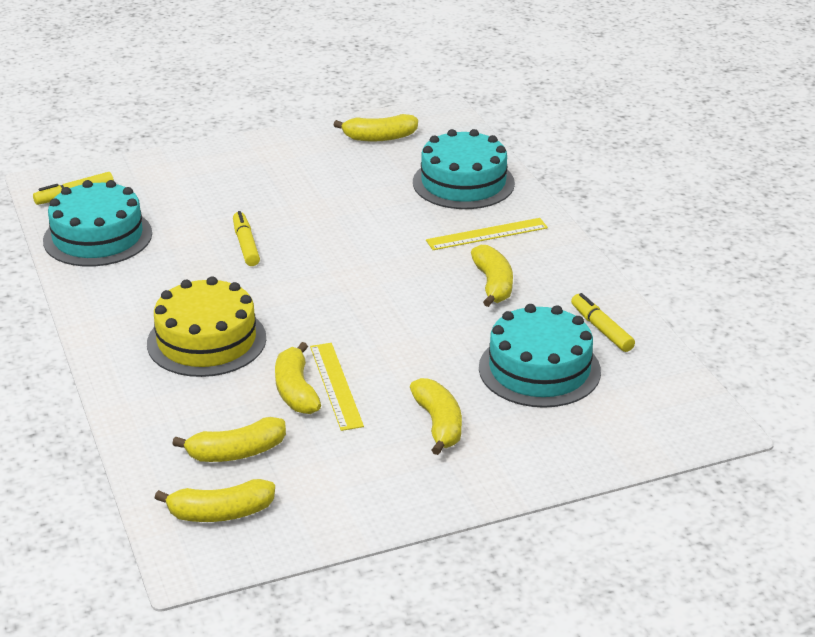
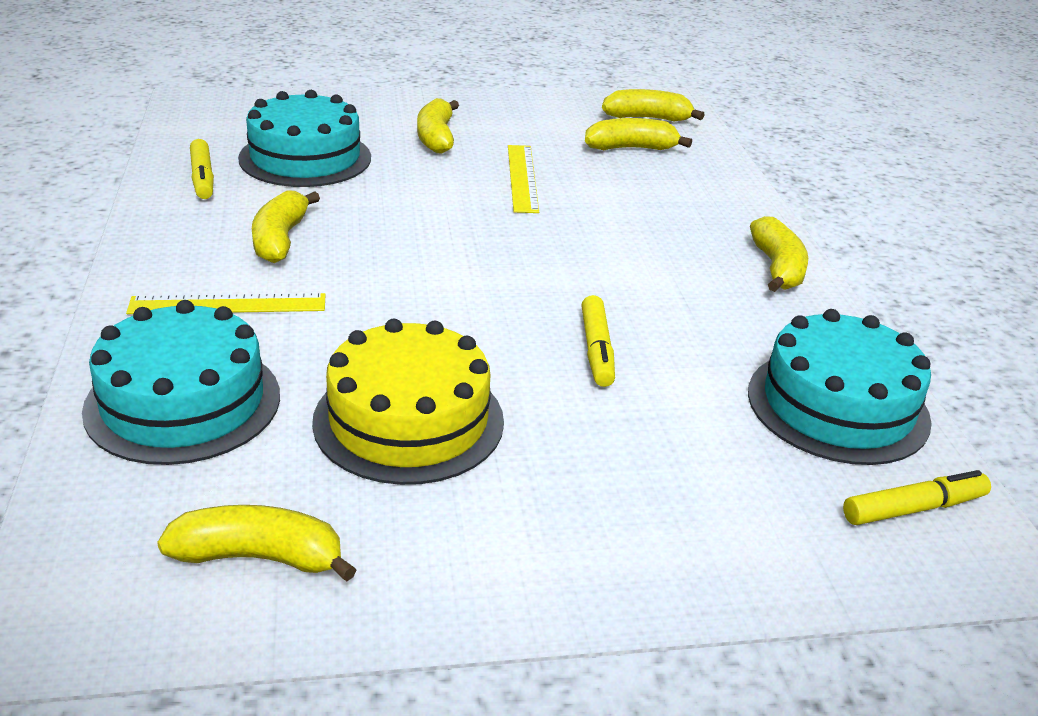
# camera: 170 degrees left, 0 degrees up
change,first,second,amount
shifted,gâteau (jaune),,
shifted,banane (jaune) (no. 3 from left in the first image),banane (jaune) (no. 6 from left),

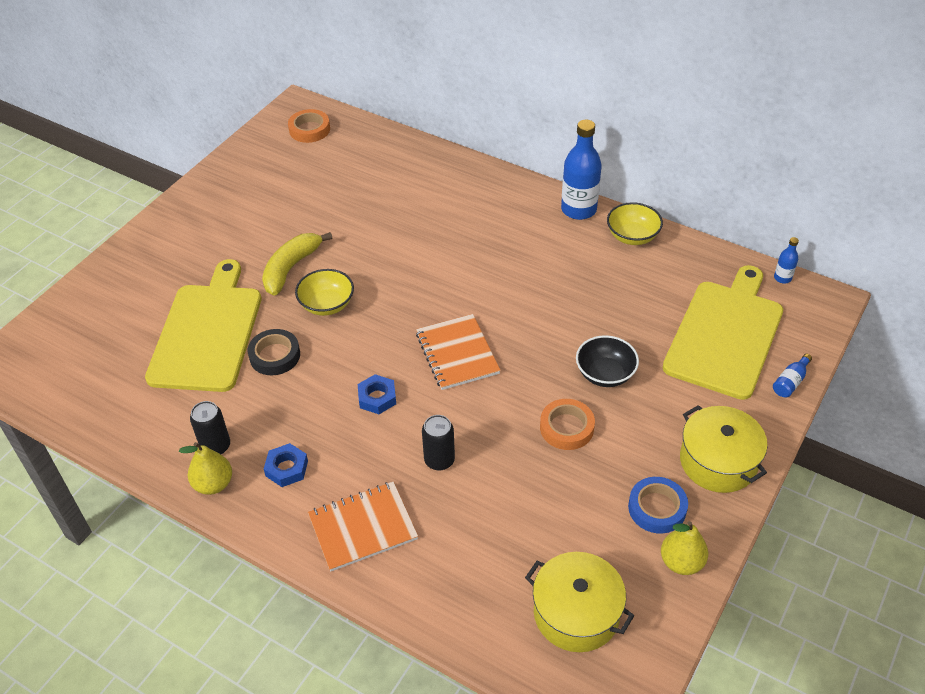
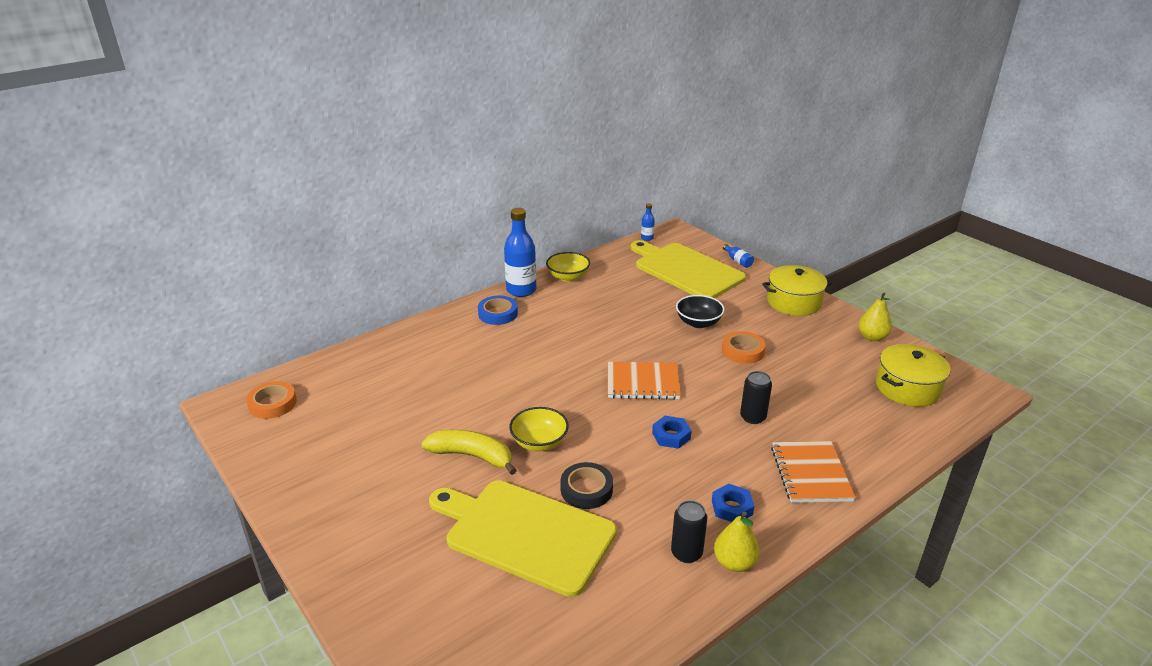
# camera: 70 degrees left, 15 degrees down
change,first,second,amount
rotated,banane (jaune),,150 degrees clockwise
shifted,ruban adhésif (bleu),,

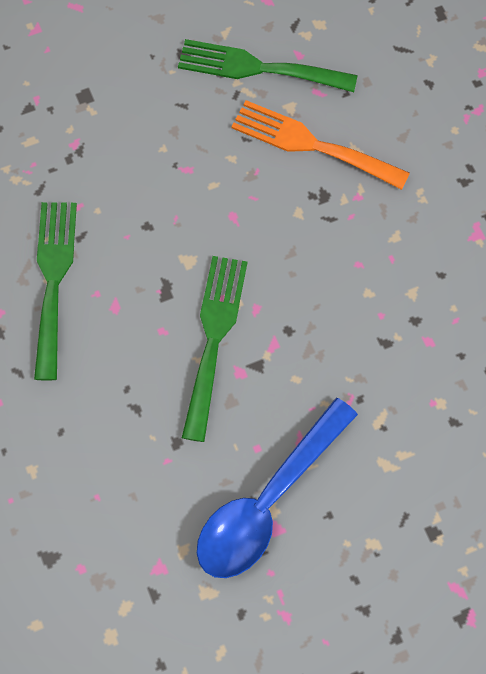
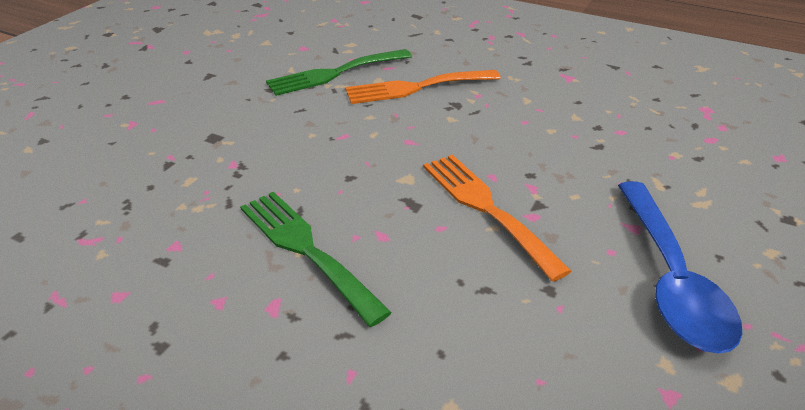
# camera: 40 degrees left, 30 degrees down
change,first,second,amount
repainted,fourchette (vert) (no. 2 from left),fourchette (orange) (no. 2 from left),

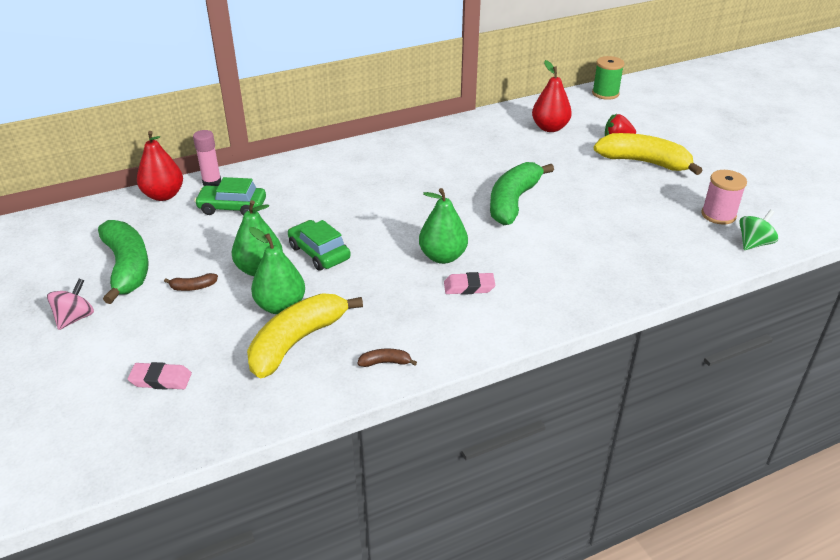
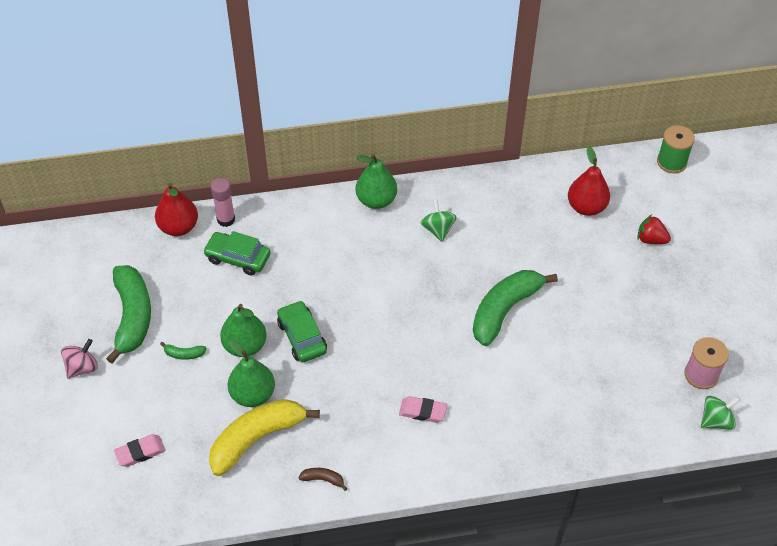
# camera: 15 degrees right, 15 degrees up
change,first,second,amount
rotated,gomme (rose) (no. 1 from left),,45 degrees counterclockwise
repainted,banane (marron) (no. 1 from left),banane (vert) (no. 2 from left),
shifted,poire (vert) (no. 3 from left),,
new,,toupie (vert) (no. 1 from left),
gone,banane (jaune) (no. 2 from left),,

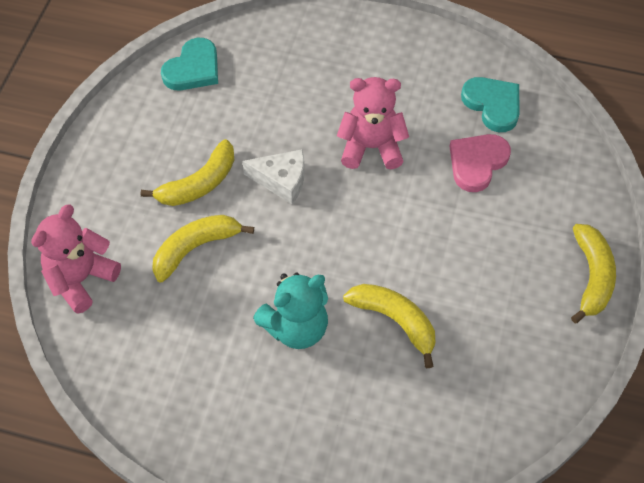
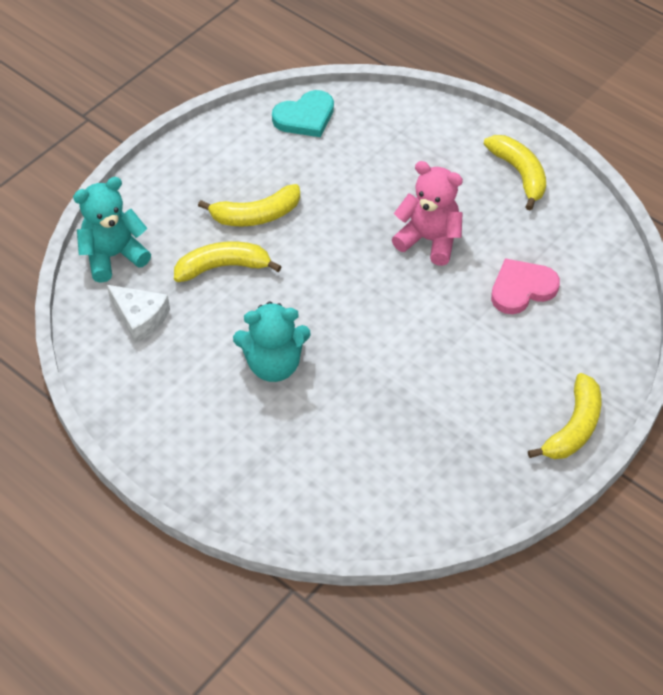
# camera: 25 degrees right, 5 degrees down
change,first,second,amount
repainted,ours en peluche (rose) (no. 1 from left),ours en peluche (turquoise) (no. 1 from left),
shifted,fromage (blanc),,
shifted,banane (jaune) (no. 3 from left),,
gone,cœur (turquoise) (no. 2 from left),,

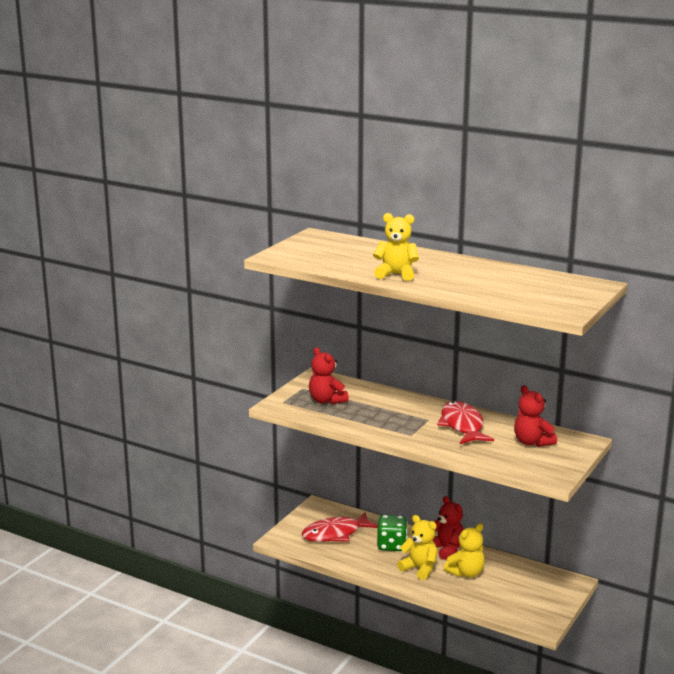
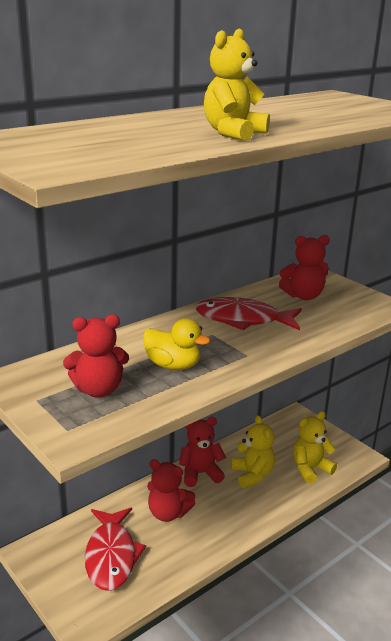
# camera: 70 degrees left, 5 degrees up
change,first,second,amount
new,,canard (jaune),
swapped,dé (vert),ours en peluche (rouge) (no. 2 from left),
shifted,ours en peluche (jaune) (no. 2 from left in the first image),ours en peluche (jaune) (no. 3 from left),

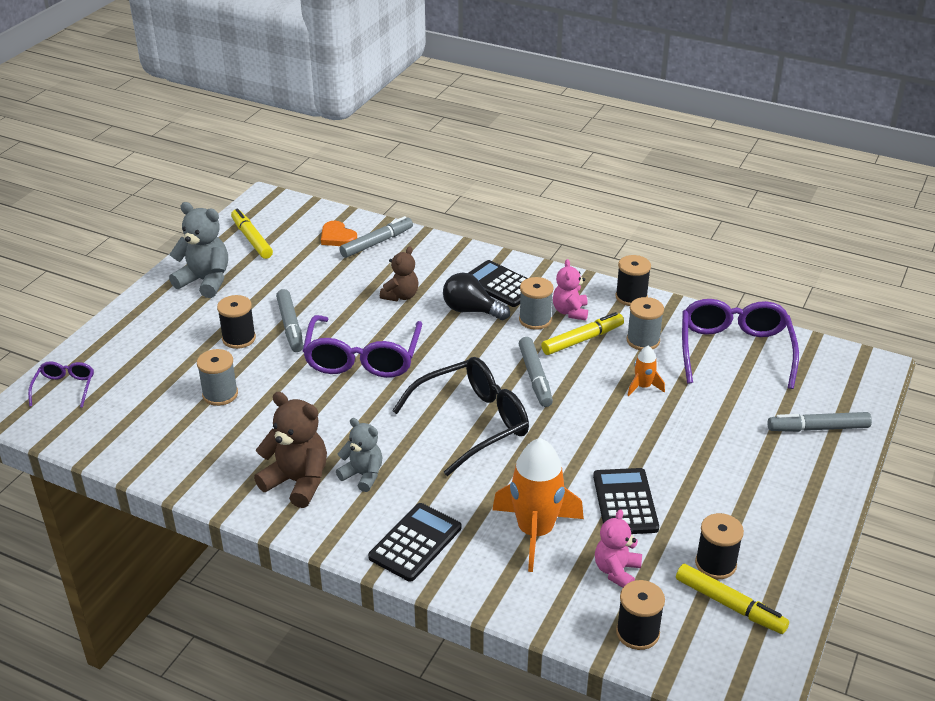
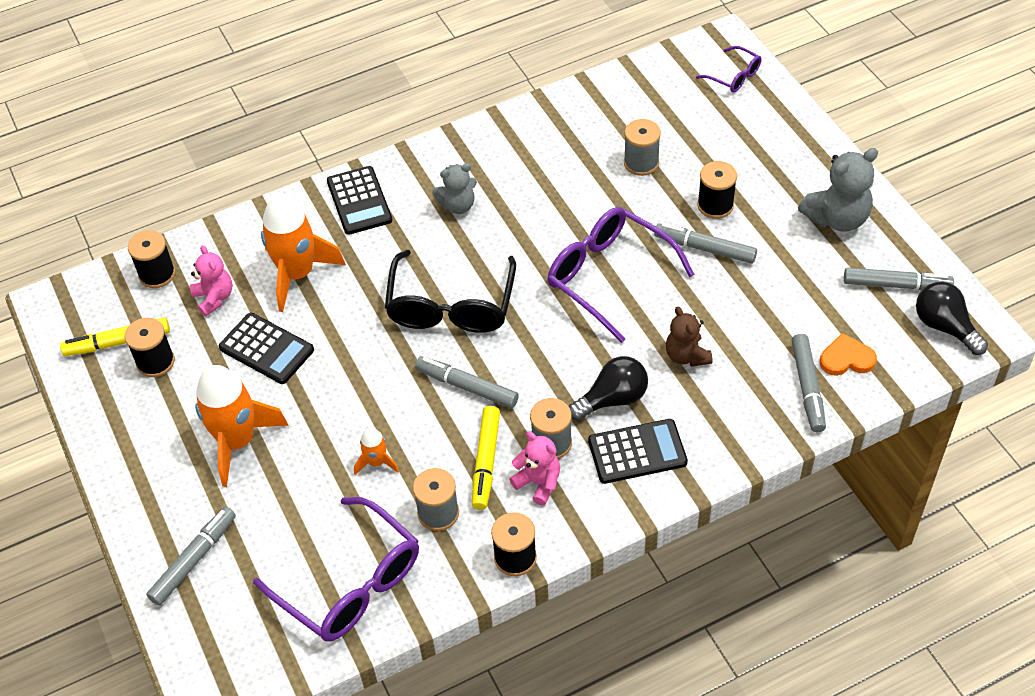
# camera: 130 degrees right, 15 degrees up
change,first,second,amount
new,,fusée (orange) (no. 1 from left),
repainted,feutre (jaune) (no. 1 from left),feutre (gris) (no. 5 from left),
new,,ampoule (noir) (no. 2 from left),
gone,ours en peluche (marron) (no. 1 from left),,

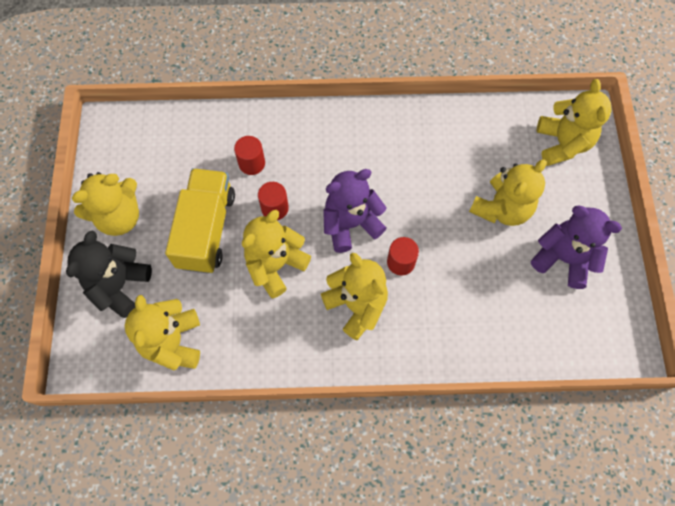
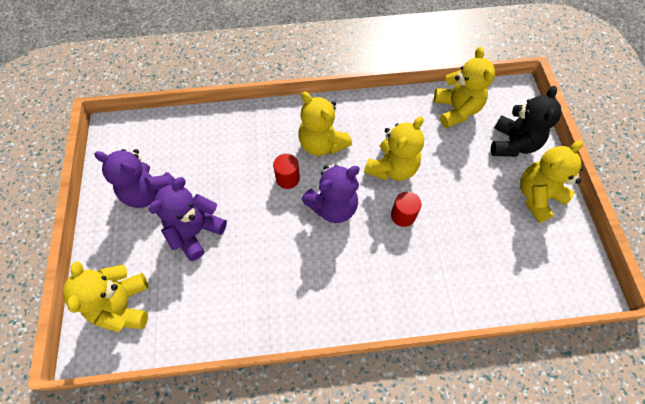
# camera: 175 degrees right, 5 degrees down
change,first,second,amount
repainted,ours en peluche (jaune) (no. 5 from left),ours en peluche (violet) (no. 2 from left),
gone,camion (jaune),,
gone,cylindre (rouge) (no. 1 from left),,

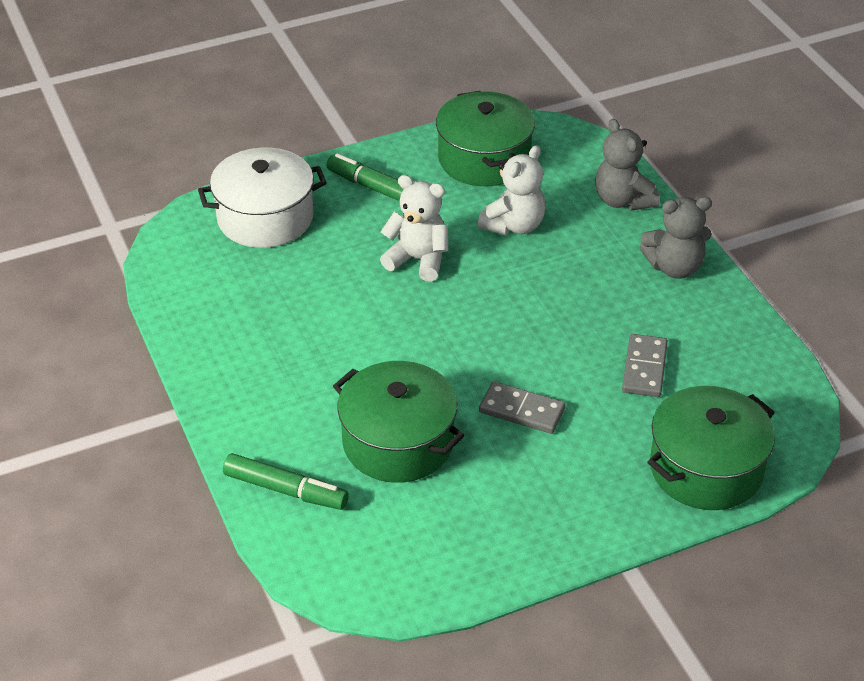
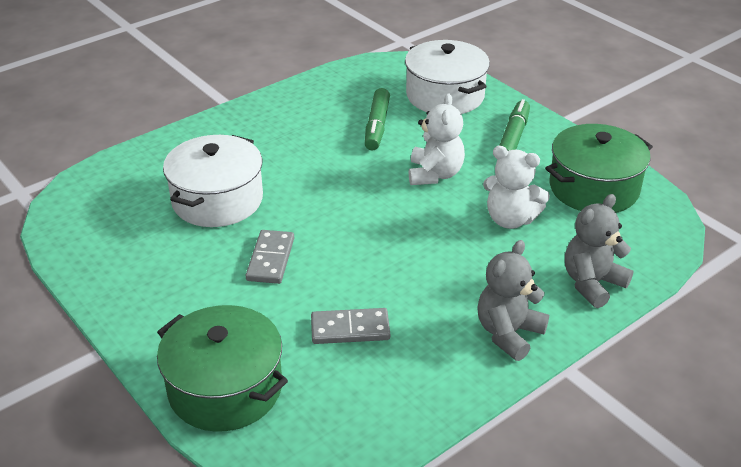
# camera: 75 degrees right, 5 degrees down
change,first,second,amount
repainted,marmite (vert) (no. 1 from left),marmite (blanc) (no. 1 from left),
shifted,feutre (vert) (no. 1 from left),,
rotated,ours en peluche (gris) (no. 2 from left in the first image),ours en peluche (gris) (no. 1 from left),60 degrees clockwise

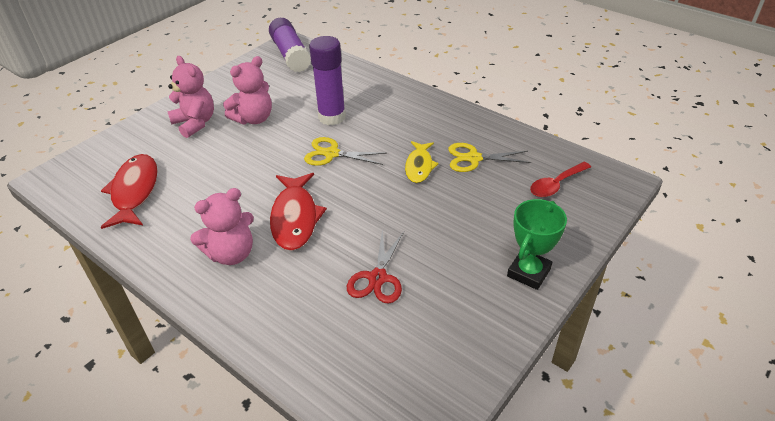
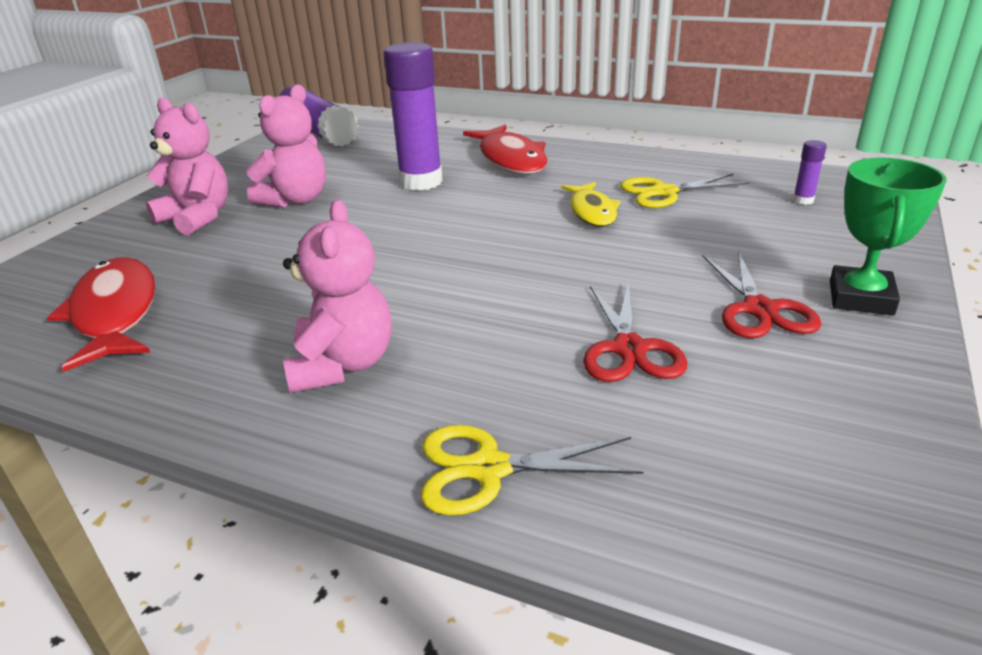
# camera: 15 degrees left, 10 degrees down
change,first,second,amount
rotated,ours en peluche (rose) (no. 2 from left in the first image),ours en peluche (rose) (no. 3 from left),45 degrees counterclockwise
shifted,ciseaux (jaune) (no. 1 from left),,
shifted,poisson (rouge) (no. 2 from left),,
new,,ciseaux (rouge) (no. 2 from left),
swapped,cuillère (rouge),bâton de colle (violet) (no. 3 from left),

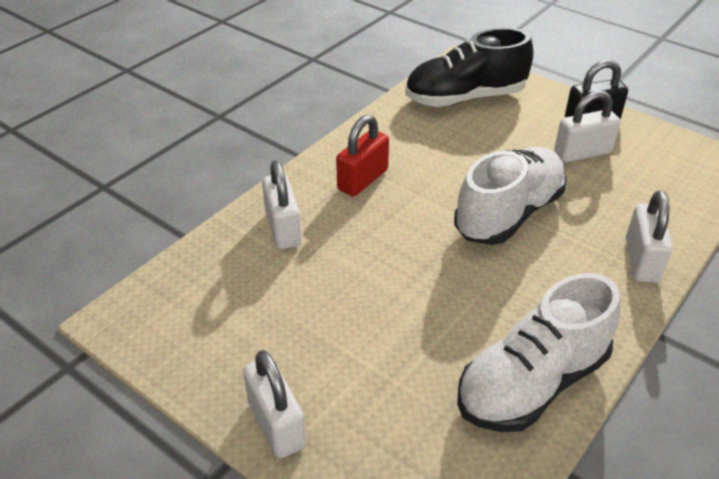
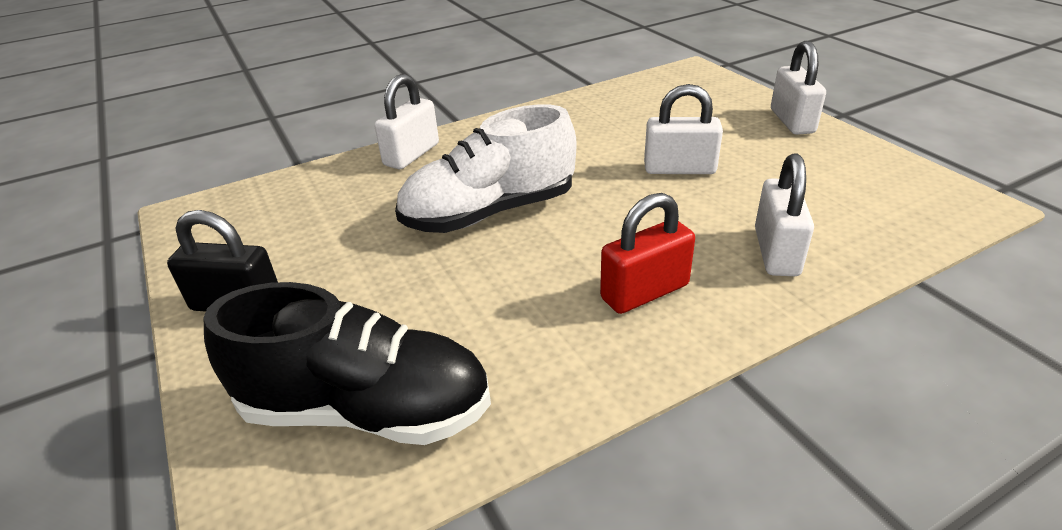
# camera: 155 degrees left, 5 degrees down
change,first,second,amount
shifted,cadenas (blanc) (no. 3 from left in the first image),cadenas (blanc) (no. 2 from left),
gone,chaussure (blanc) (no. 2 from left),,

